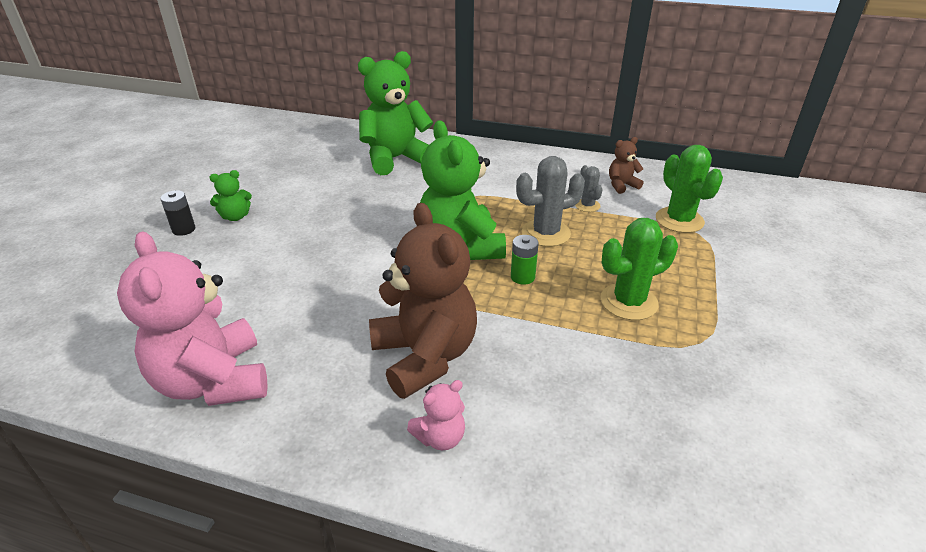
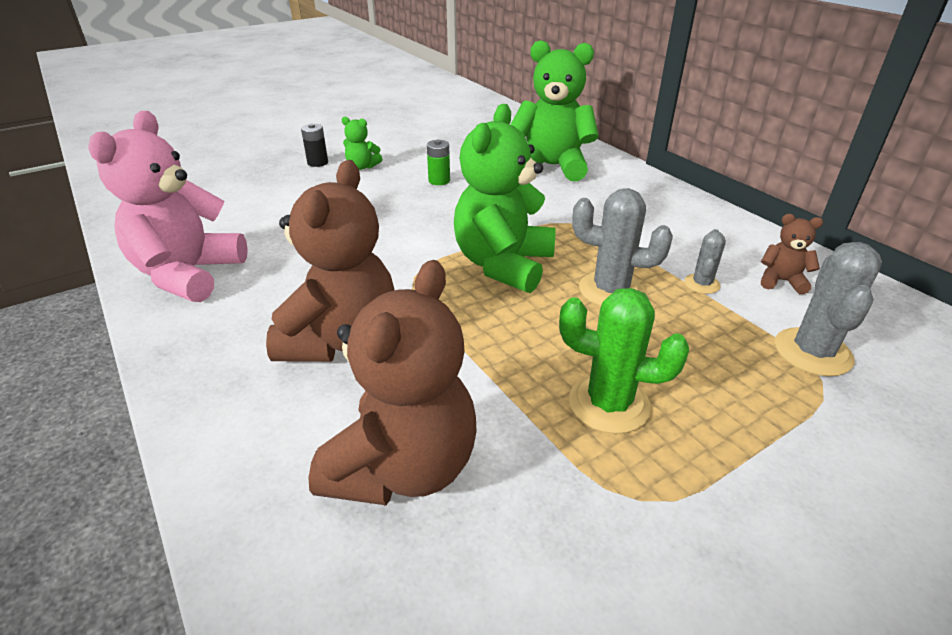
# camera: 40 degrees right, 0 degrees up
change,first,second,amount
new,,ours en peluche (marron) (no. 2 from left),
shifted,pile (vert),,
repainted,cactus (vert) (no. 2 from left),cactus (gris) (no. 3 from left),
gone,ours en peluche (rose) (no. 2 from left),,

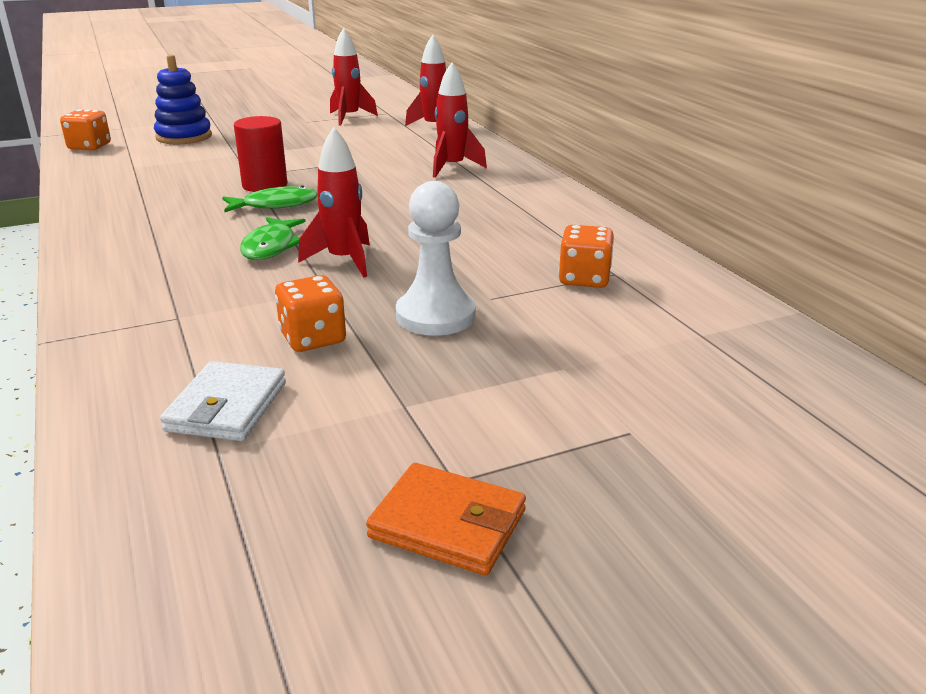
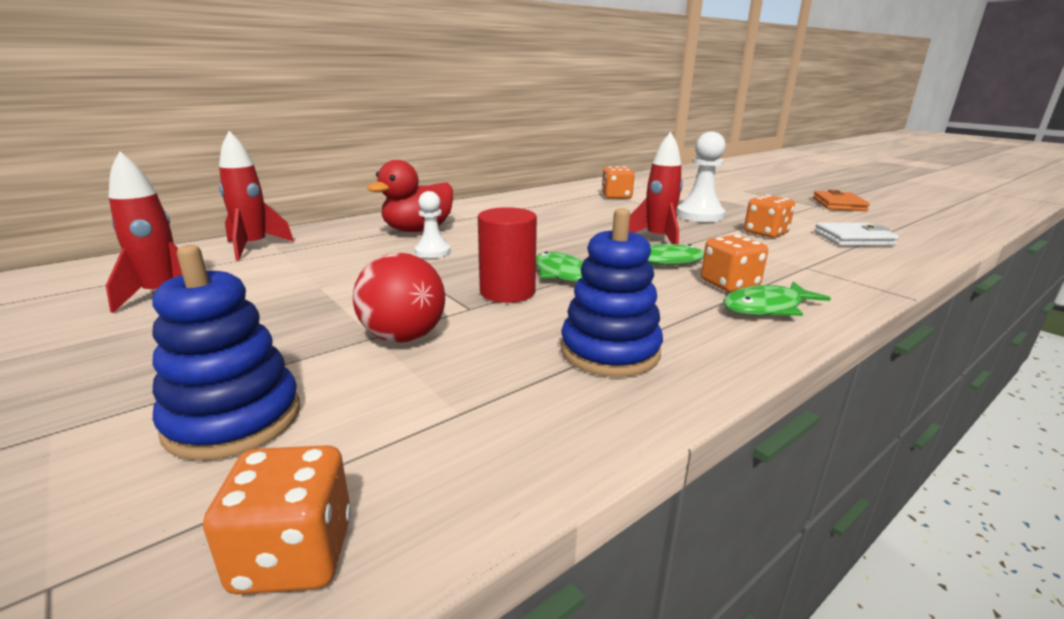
# camera: 105 degrees left, 5 degrees down
change,first,second,amount
new,,balle (rouge),
swapped,fusée (rouge) (no. 4 from left),canard (rouge),
new,,pion (blanc) (no. 1 from left),
new,,jouet à empiler (bleu) (no. 2 from left),
new,,dé (orange) (no. 3 from left),
new,,poisson (vert) (no. 3 from left),

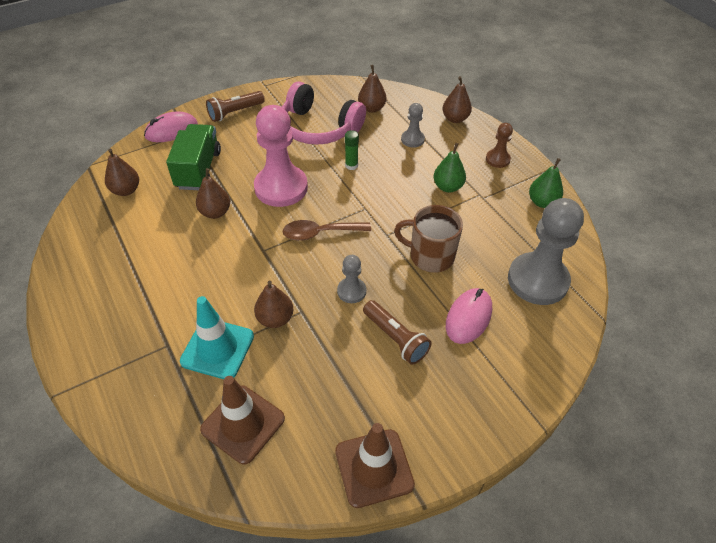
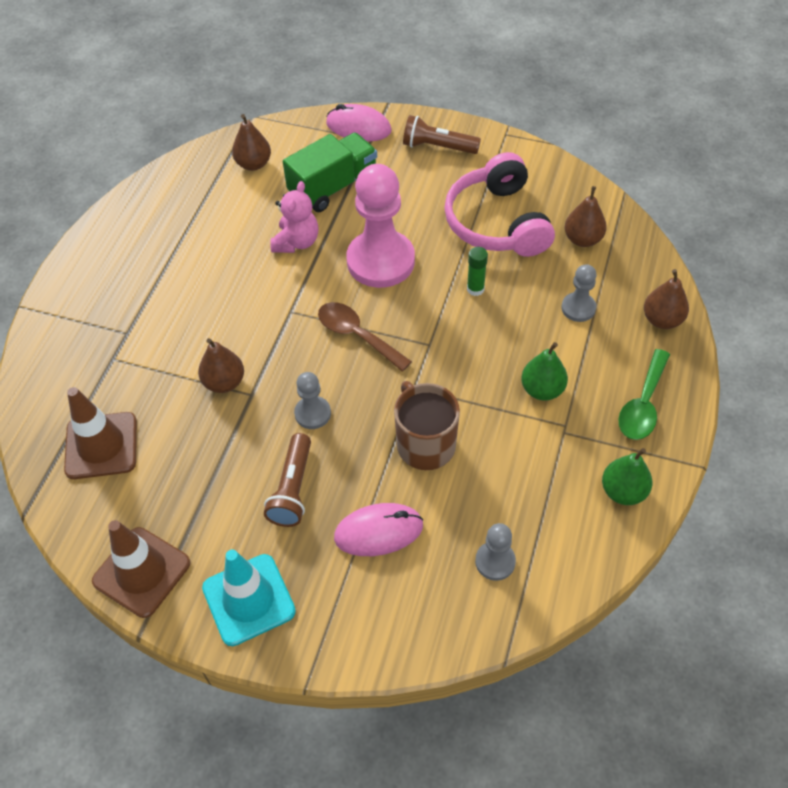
# camera: 50 degrees right, 5 degrees up
change,first,second,amount
shifted,cône de chantier (turquoise),,
swapped,poire (marron) (no. 2 from left),ours en peluche (rose),
scaled,pion (gris) (no. 3 from left in the first image),pion (gris) (no. 2 from left),x0.48
swapped,pion (marron),cuillère (vert),

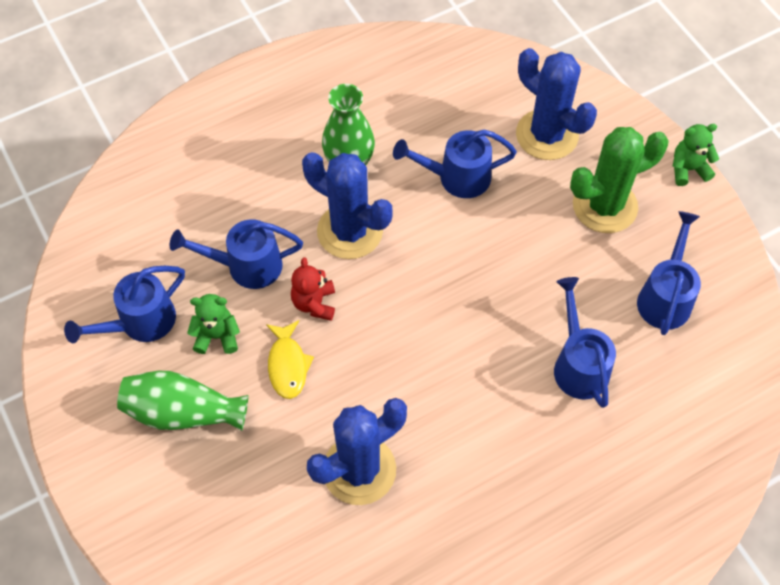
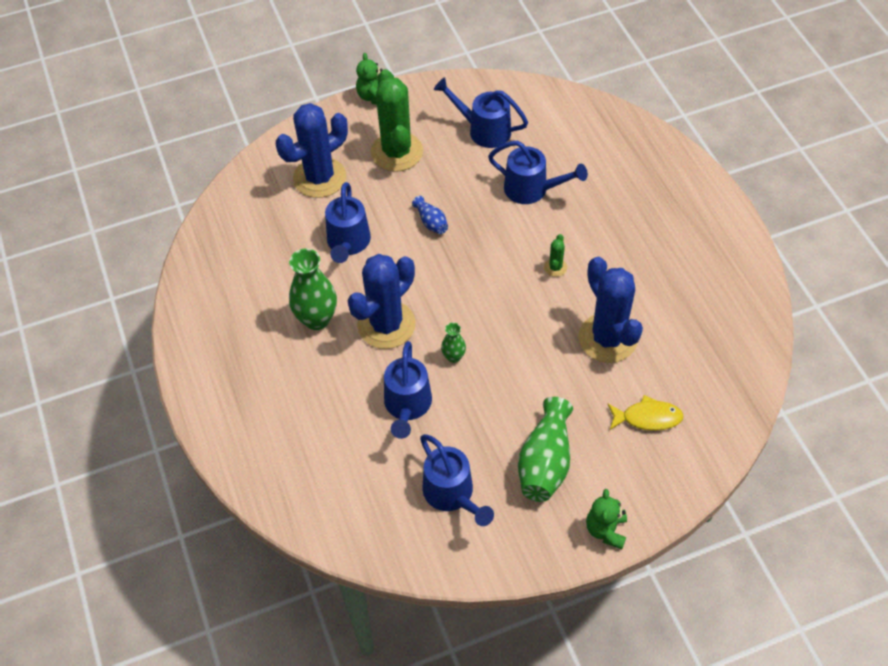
# camera: 80 degrees left, 5 degrees down
change,first,second,amount
new,,vase (bleu),
swapped,ours en peluche (rouge),vase (vert) (no. 2 from left),
rotated,arrosoir (bleu) (no. 4 from left in the first image),arrosoir (bleu) (no. 5 from left),150 degrees counterclockwise
new,,cactus (vert) (no. 2 from left),
shifted,ours en peluche (vert) (no. 1 from left in the first image),ours en peluche (vert) (no. 2 from left),
shifted,poisson (jaune),,

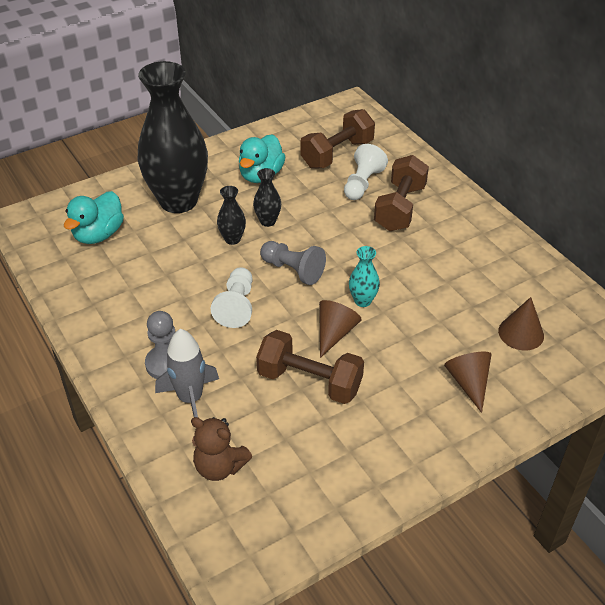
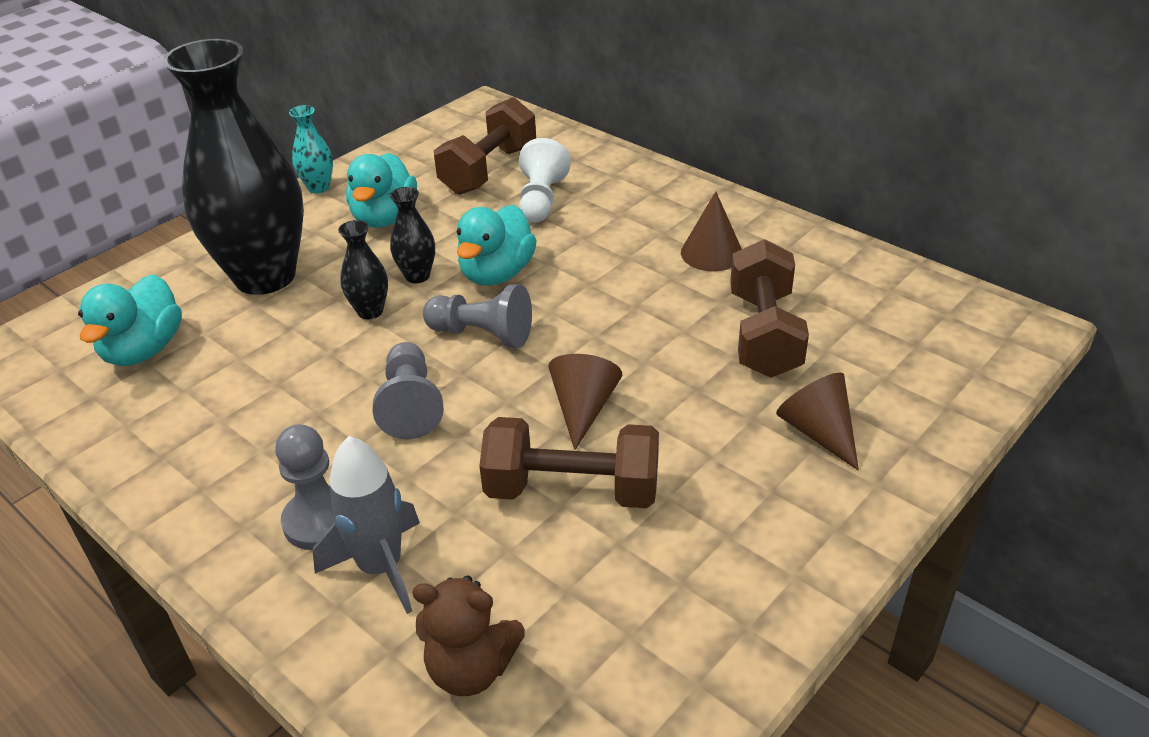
# camera: 15 degrees left, 5 degrees down
change,first,second,amount
shifted,vase (turquoise),,
repainted,pion (blanc) (no. 1 from left),pion (gris) (no. 2 from left),
new,,canard (turquoise) (no. 3 from left),
shifted,cône (marron) (no. 3 from left in the first image),cône (marron) (no. 2 from left),
shifted,haltère (marron) (no. 3 from left),,

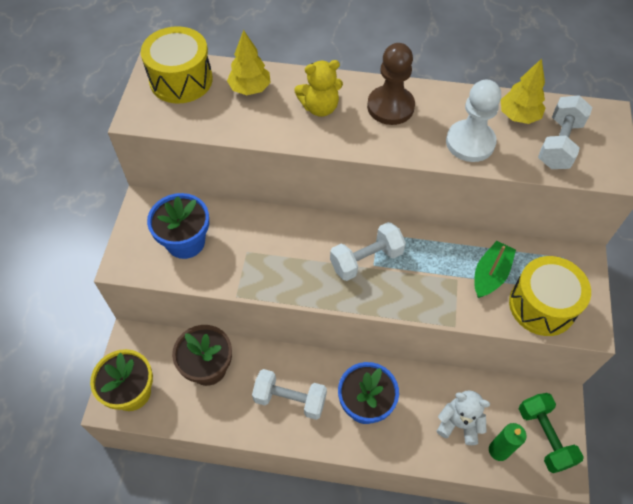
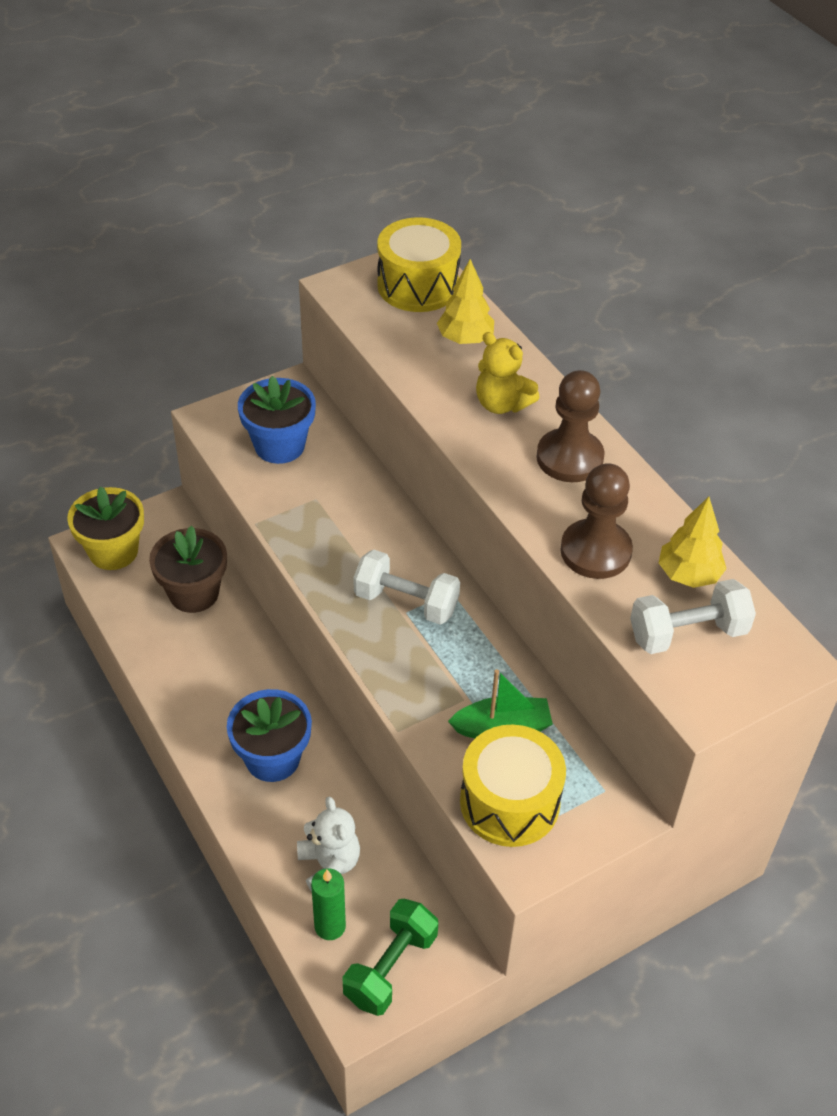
# camera: 50 degrees right, 10 degrees down
change,first,second,amount
repainted,pion (blanc),pion (marron) (no. 2 from left),
gone,haltère (blanc) (no. 1 from left),,

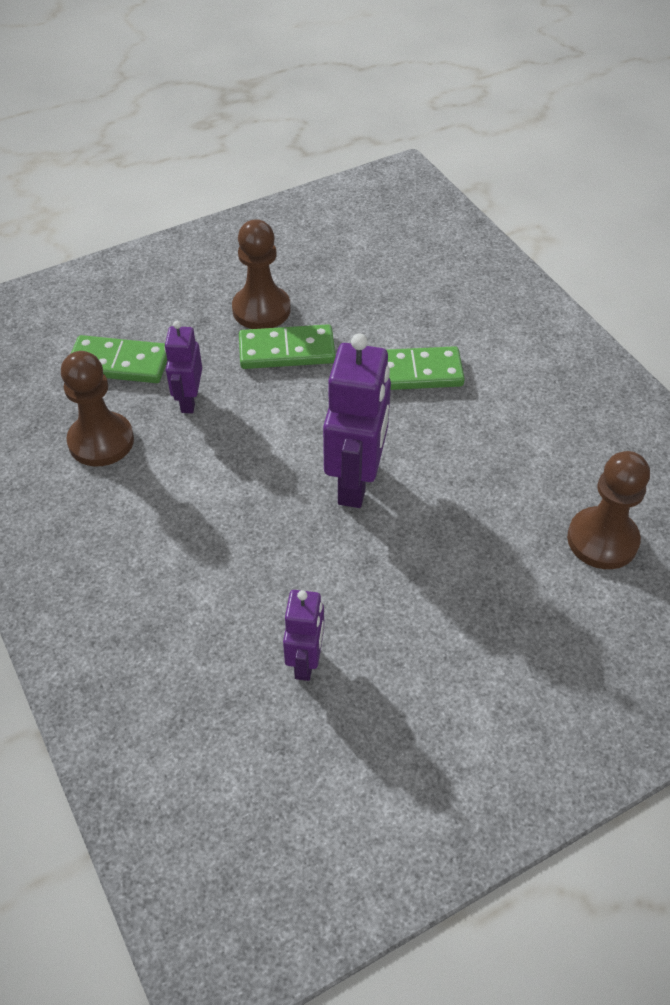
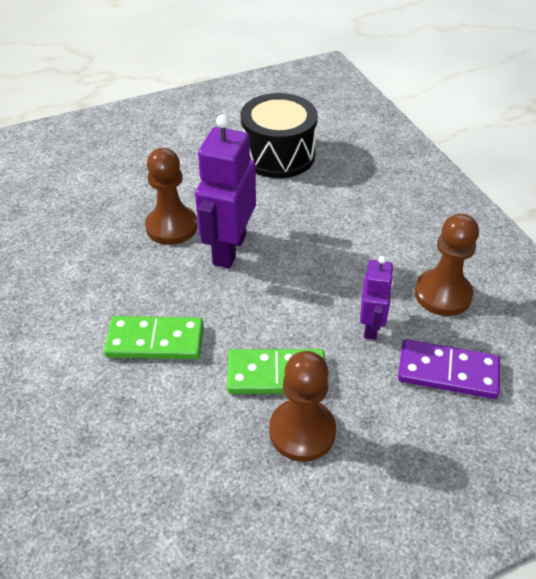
# camera: 175 degrees left, 5 degrees down
change,first,second,amount
shifted,pion (marron) (no. 3 from left in the first image),pion (marron) (no. 1 from left),
swapped,robot (violet) (no. 2 from left),tambour (noir),
repainted,domino (vert) (no. 1 from left),domino (violet),

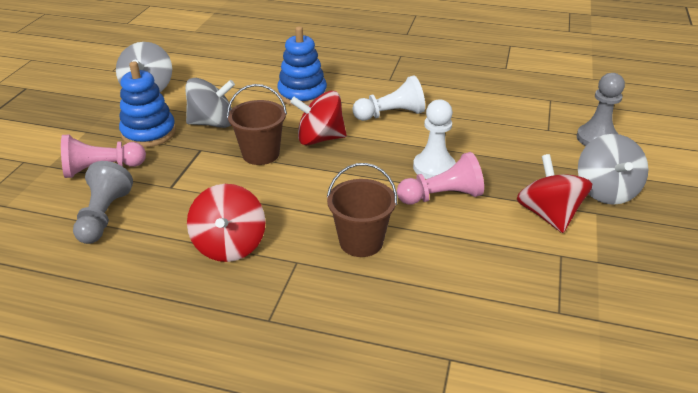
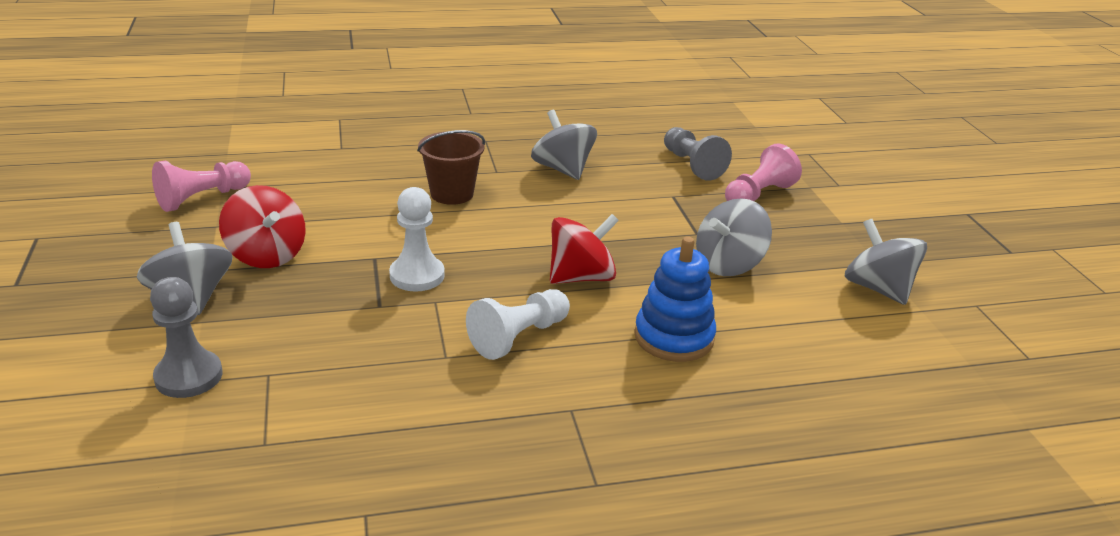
# camera: 150 degrees right, 5 degrees down
change,first,second,amount
shifted,pion (rose) (no. 2 from left in the first image),pion (rose) (no. 1 from left),
repainted,toupie (rouge) (no. 1 from left),toupie (gris) (no. 2 from left),
gone,jouet à empiler (bleu) (no. 1 from left),,
gone,seau (marron) (no. 1 from left),,

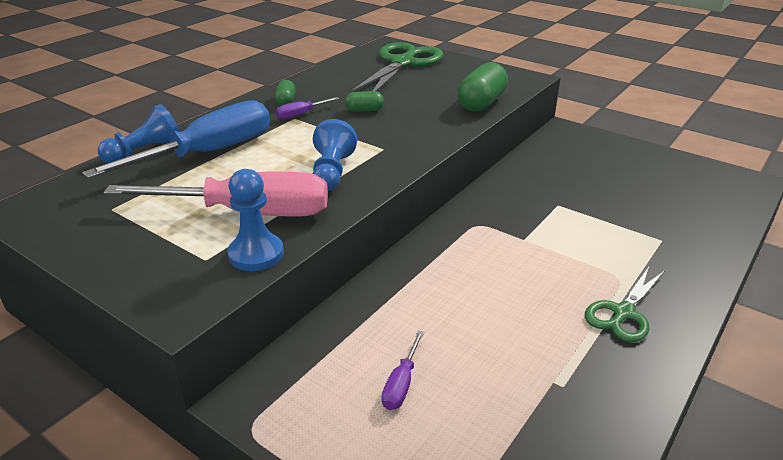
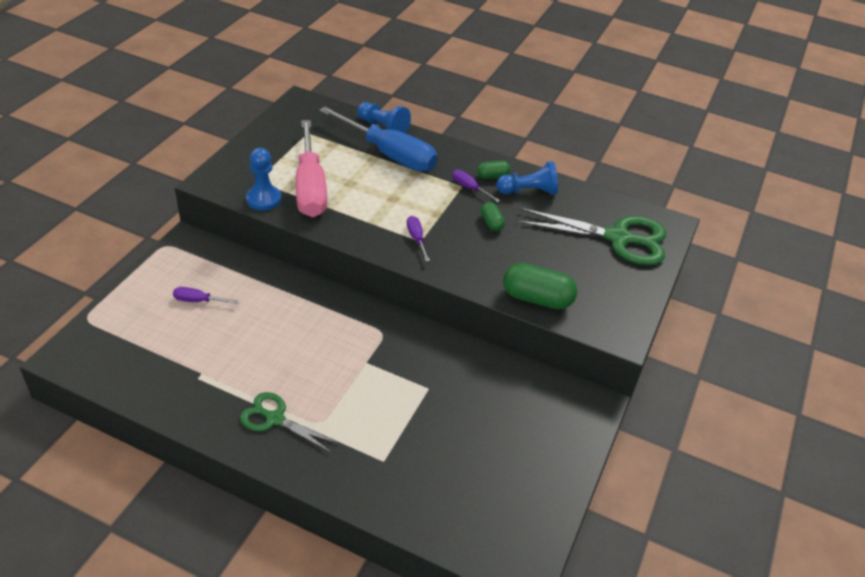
# camera: 75 degrees right, 10 degrees up
change,first,second,amount
new,,tournevis (violet) (no. 2 from left),
shifted,pion (bleu) (no. 3 from left),,

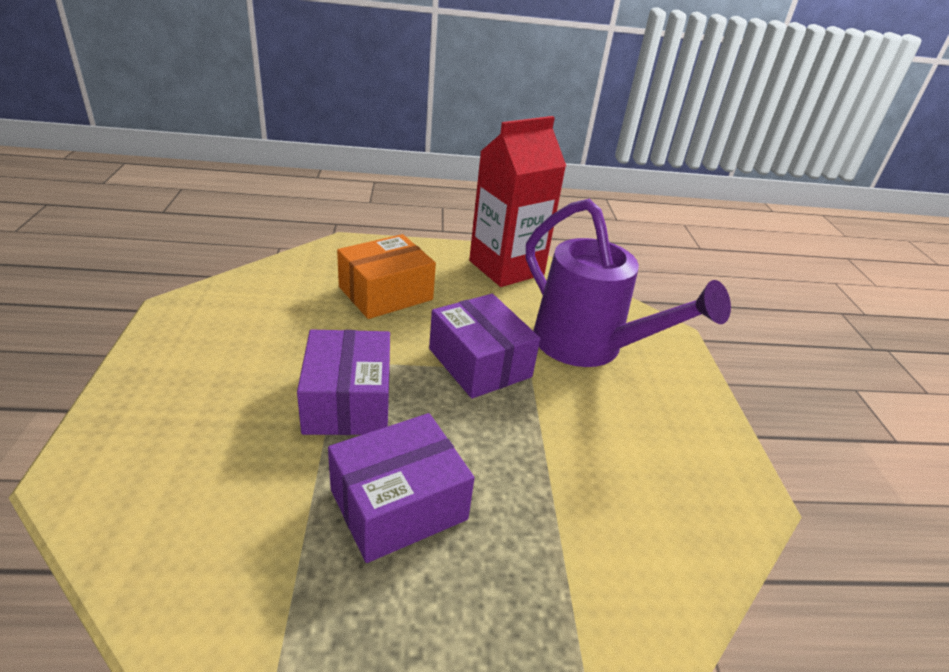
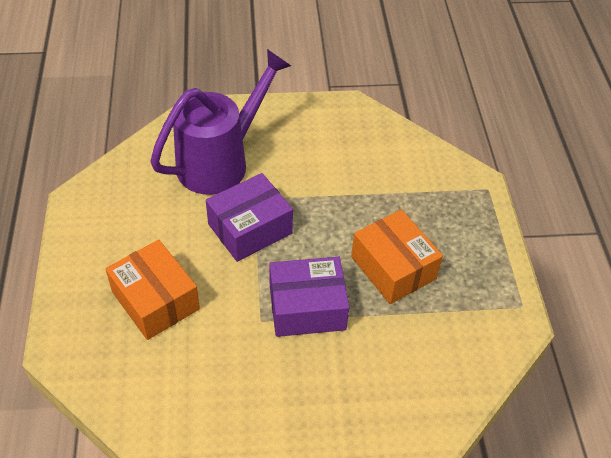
# camera: 90 degrees left, 15 degrees up
change,first,second,amount
repainted,boîte (violet) (no. 2 from left),boîte (orange) (no. 2 from left),
gone,brique de lait (rouge),,

